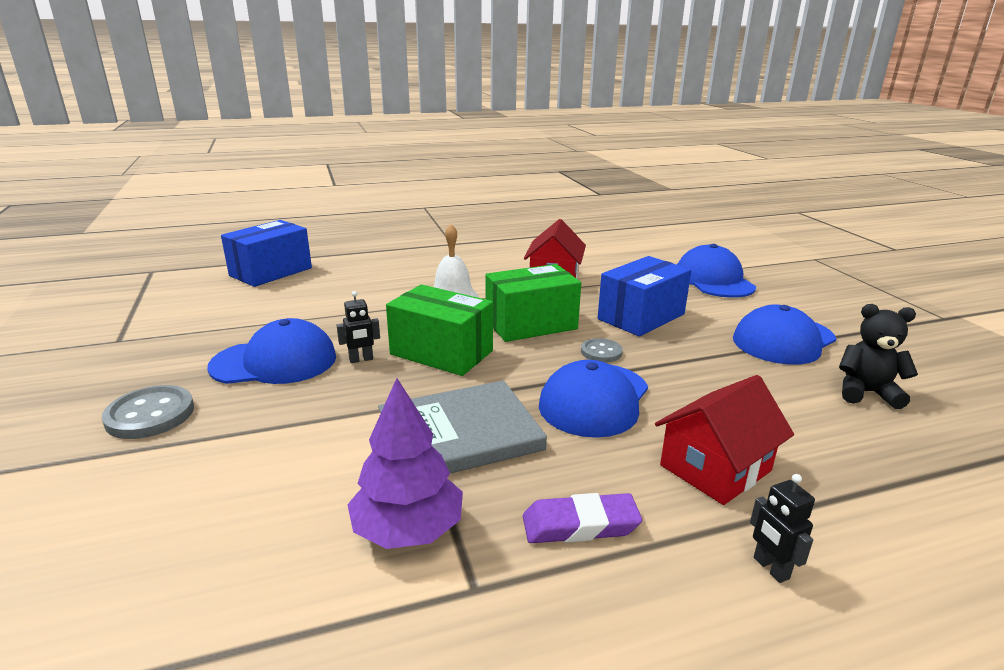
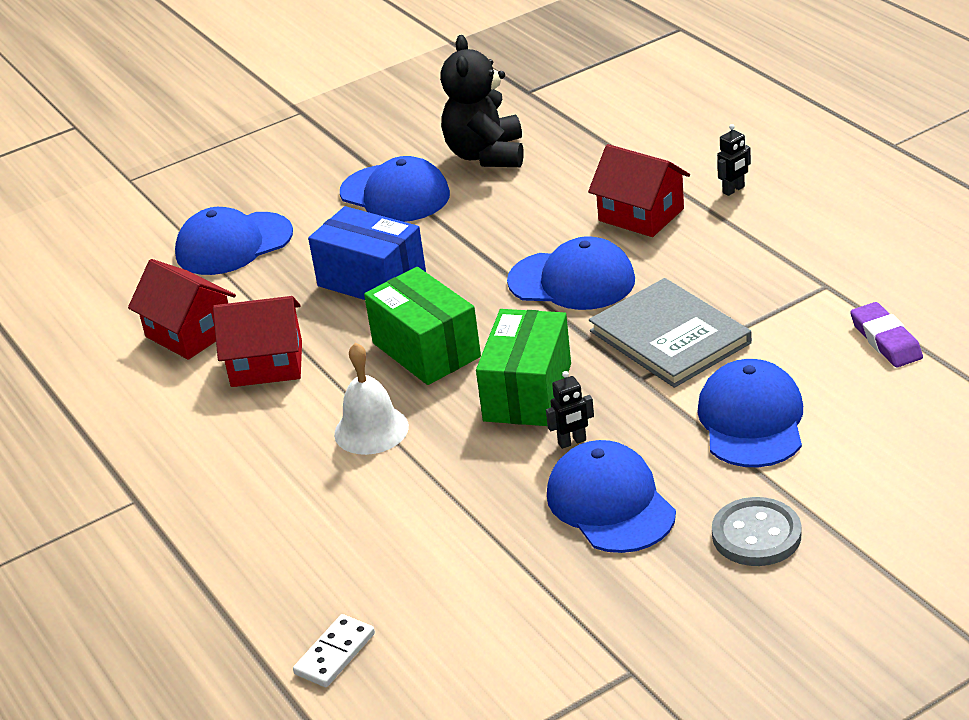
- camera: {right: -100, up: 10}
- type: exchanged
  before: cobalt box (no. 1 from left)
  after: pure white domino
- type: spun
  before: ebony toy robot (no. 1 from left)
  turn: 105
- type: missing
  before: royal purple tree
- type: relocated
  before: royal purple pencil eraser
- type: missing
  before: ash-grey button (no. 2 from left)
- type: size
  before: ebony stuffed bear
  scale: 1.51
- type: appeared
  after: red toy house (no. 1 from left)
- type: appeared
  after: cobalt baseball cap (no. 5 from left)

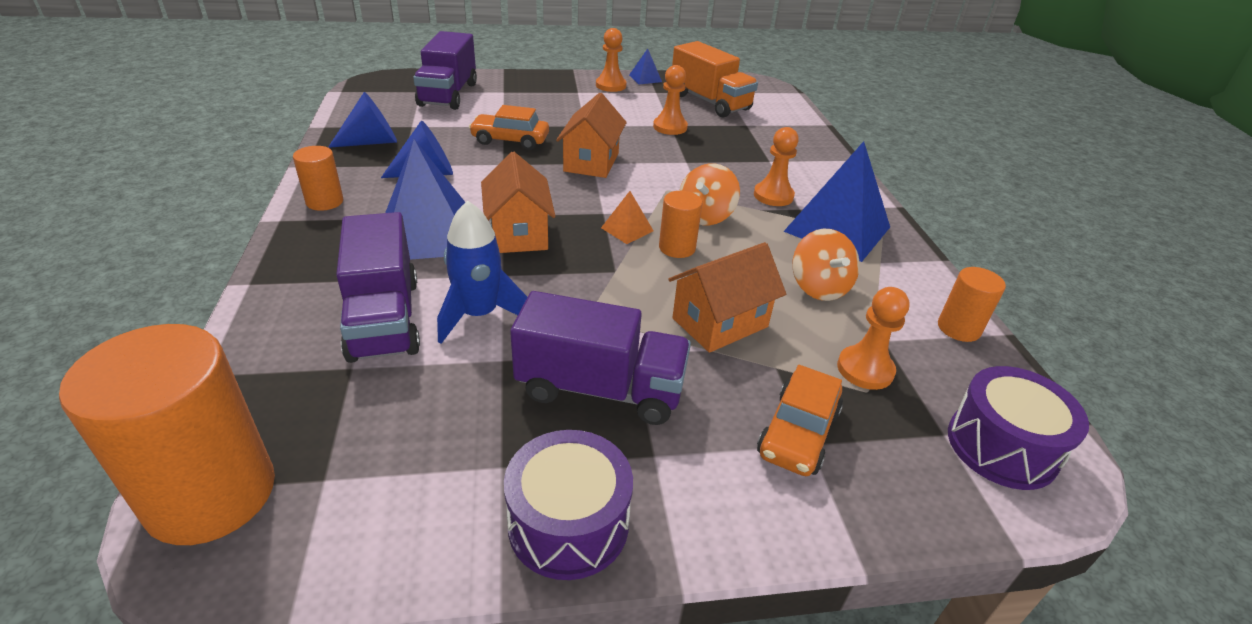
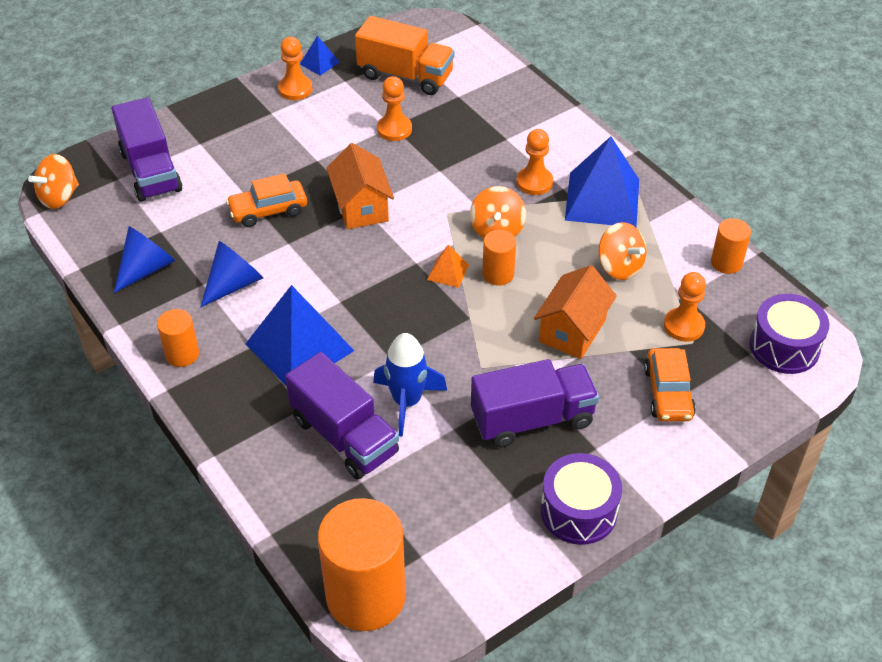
- camera: {right: -25, up: 10}
- type: missing
  before: bright orange toy house (no. 1 from left)
- type: appeared
  after: bright orange spinning top (no. 1 from left)

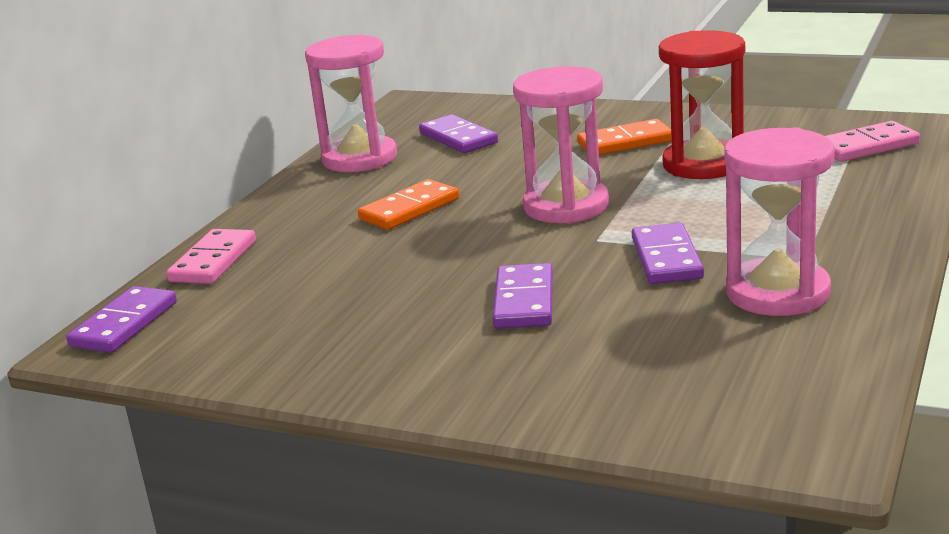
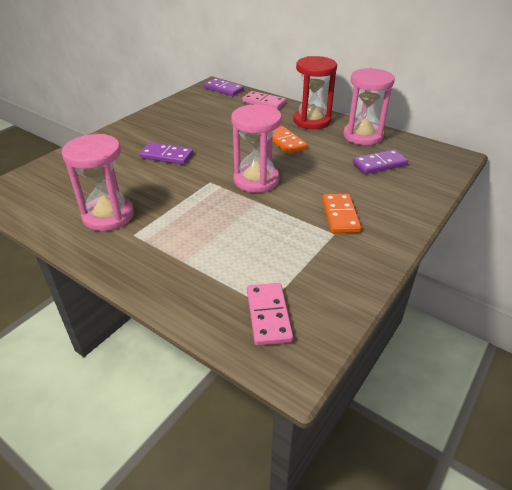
- camera: {right: 100, up: 15}
- type: missing
  before: royal purple domino (no. 4 from left)
- type: relocated
  before: red sand timer

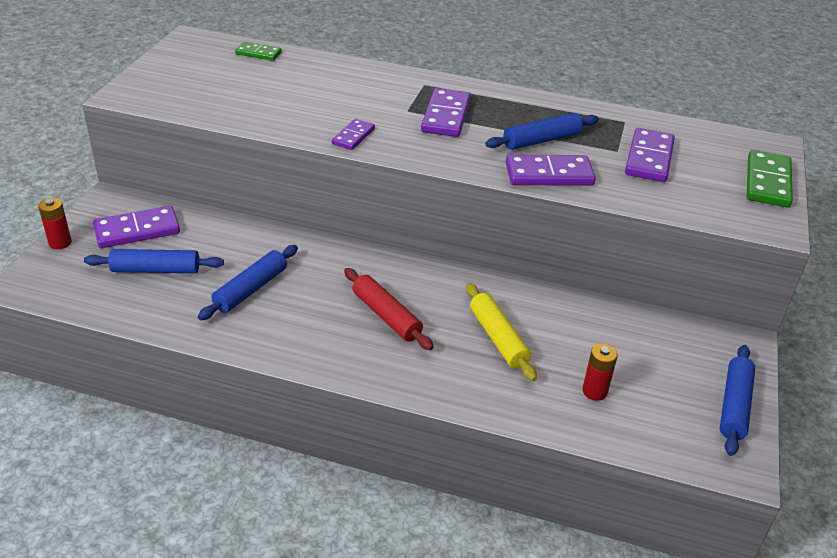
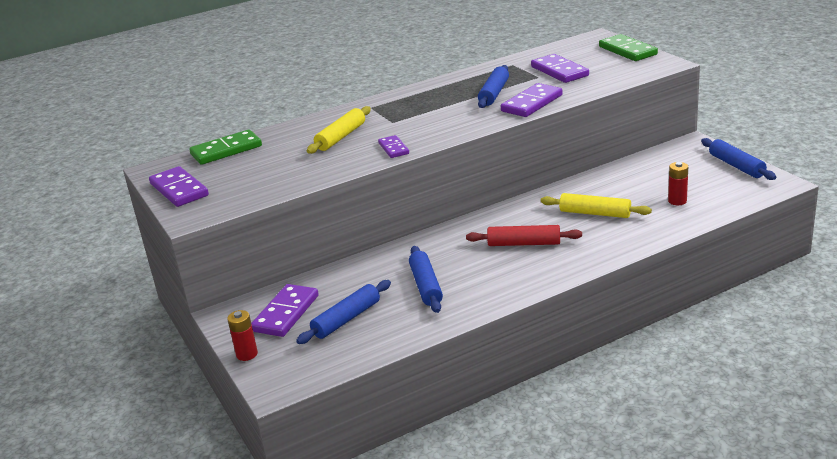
- camera: {right: -40, up: -10}
- type: size
  before: leaf-green domino (no. 1 from left)
  scale: 1.69
- type: relocated
  before: royal purple domino (no. 3 from left in the first image)
  after: royal purple domino (no. 1 from left)
- type: appeared
  after: golden pastry roller (no. 1 from left)

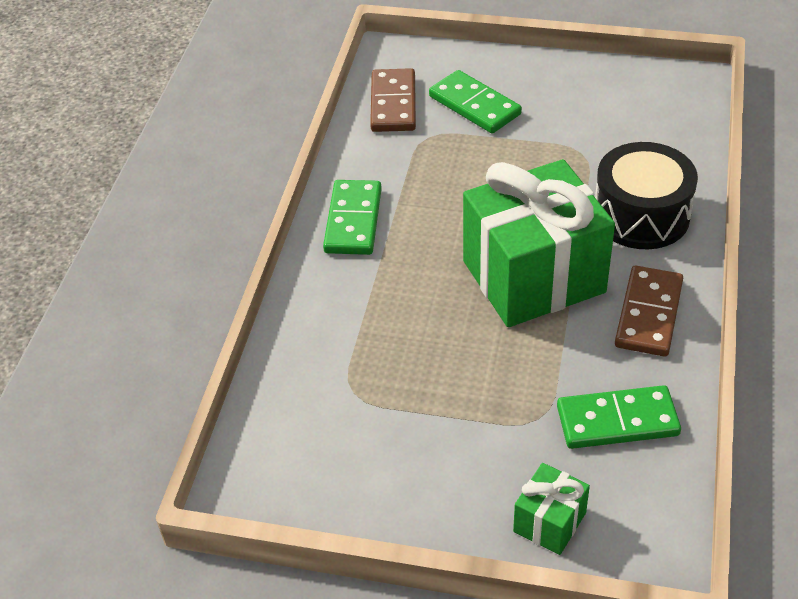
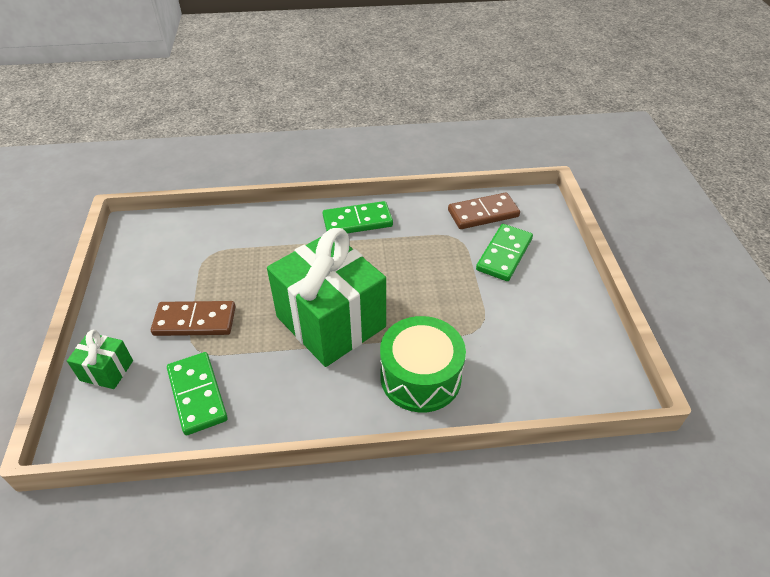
- camera: {right: 70, up: 0}
- type: colour
  before: ebony drum
  after: leaf-green drum
- type: relocated
  before: dark brown domino (no. 2 from left in the first image)
  after: dark brown domino (no. 1 from left)

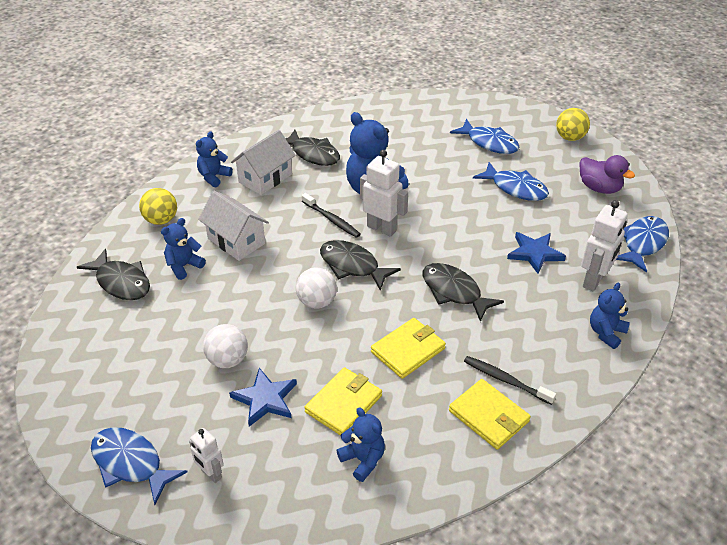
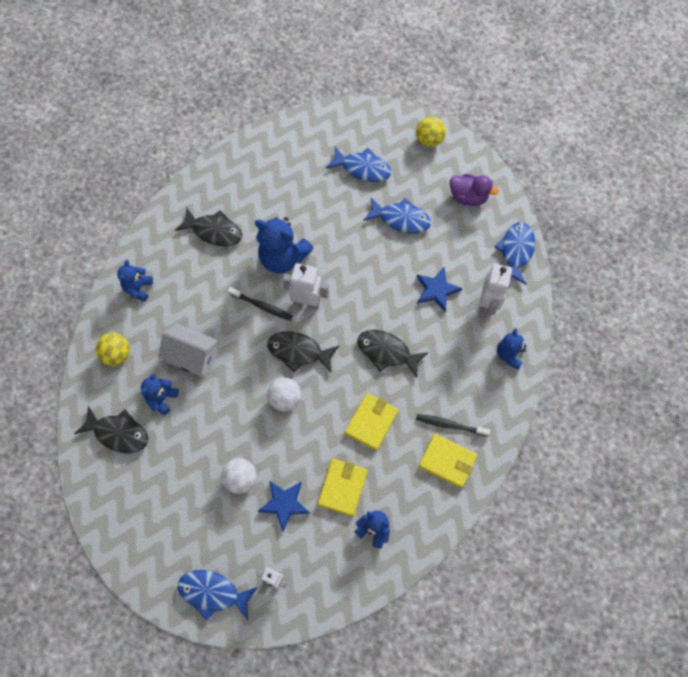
- camera: {right: -20, up: 25}
- type: missing
  before: pure white toy house (no. 2 from left)

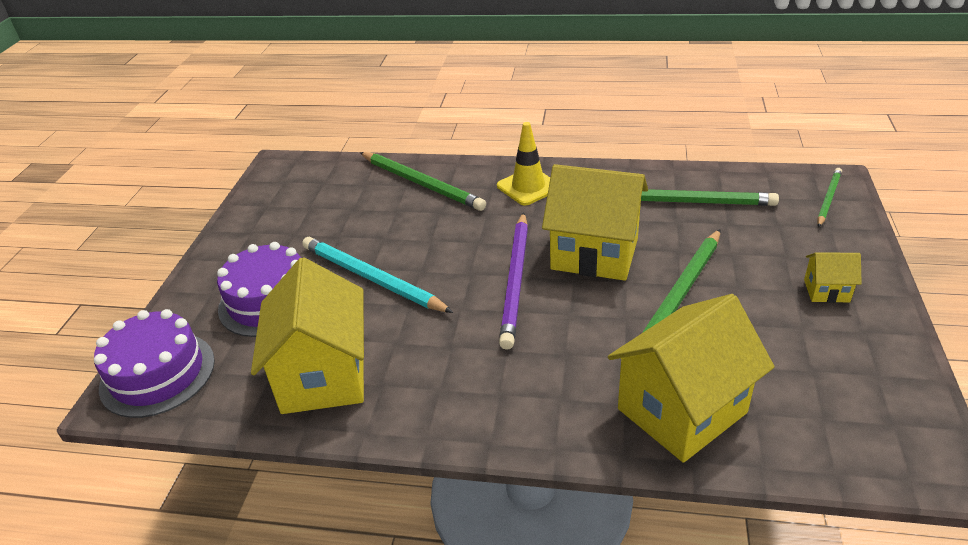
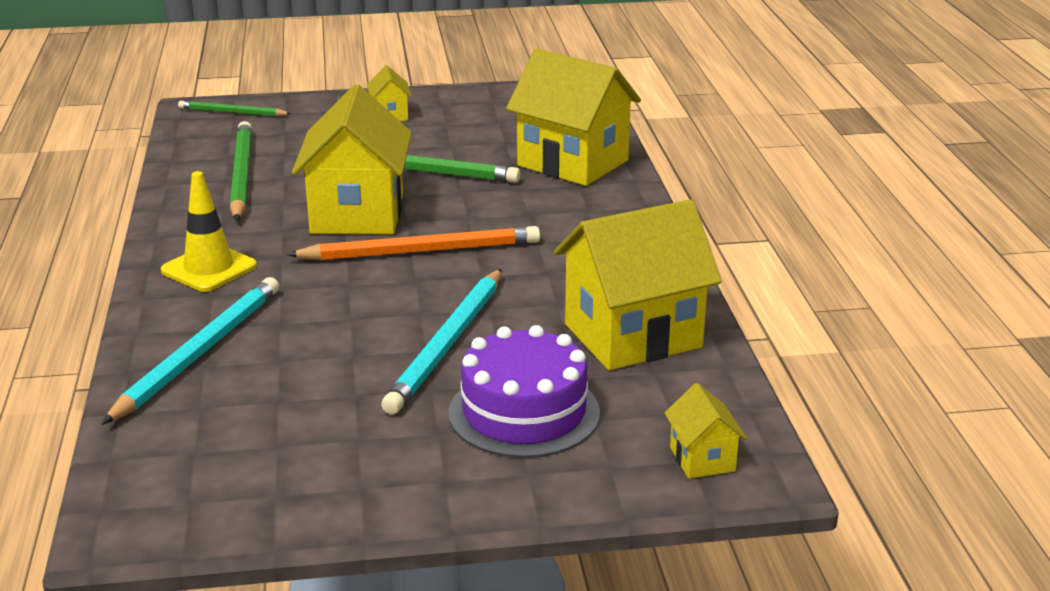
- camera: {right: -110, up: -10}
- type: exchanged
  before: royal purple cake (no. 1 from left)
  after: golden toy house (no. 5 from left)
- type: colour
  before: leaf-green lead pencil (no. 1 from left)
  after: turquoise lead pencil (no. 1 from left)
- type: colour
  before: royal purple lead pencil
  after: bright orange lead pencil

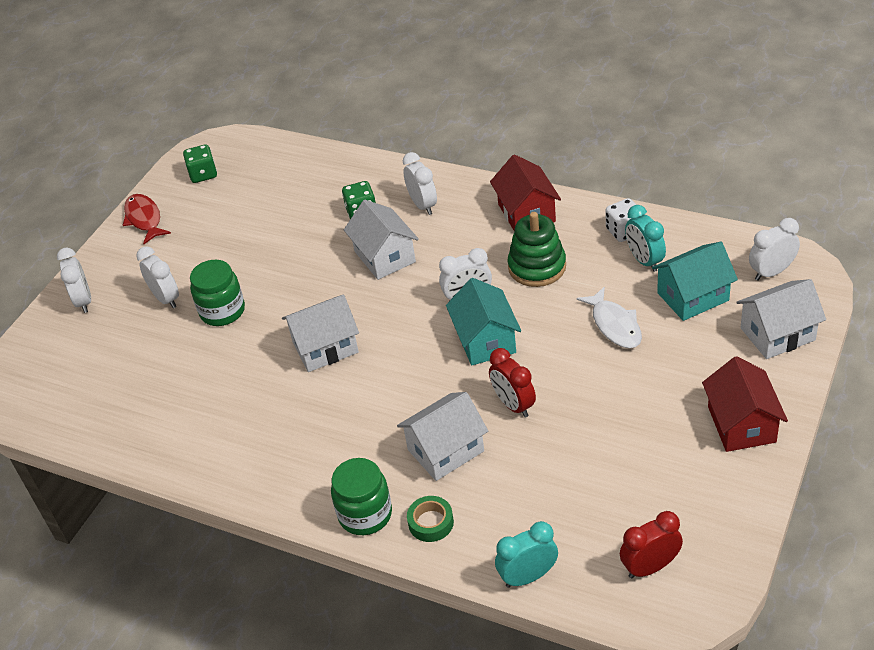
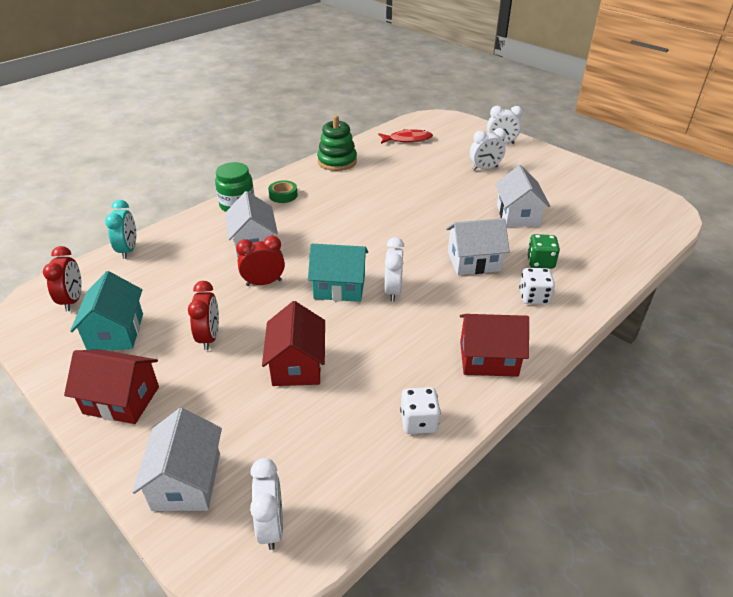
- camera: {right: 105, up: -5}
- type: relocated
  before: red fish
- type: missing
  before: leaf-green dice (no. 1 from left)
- type: missing
  before: leaf-green preserve jar (no. 1 from left)
- type: relocated
  before: pure white toy house (no. 1 from left in the first image)
  after: pure white toy house (no. 4 from left)
- type: exchanged
  before: pure white clock (no. 3 from left)
  after: pure white dice (no. 2 from left)
- type: relocated
  before: leaf-green sticky tape
- type: relocated
  before: leaf-green stacking rings
- type: exchanged
  before: pure white fish
  after: red toy house (no. 2 from left)
- type: missing
  before: turquoise clock (no. 2 from left)
- type: relocated
  before: turquoise toy house (no. 2 from left in the first image)
  after: turquoise toy house (no. 1 from left)
- type: appeared
  after: red clock (no. 2 from left)

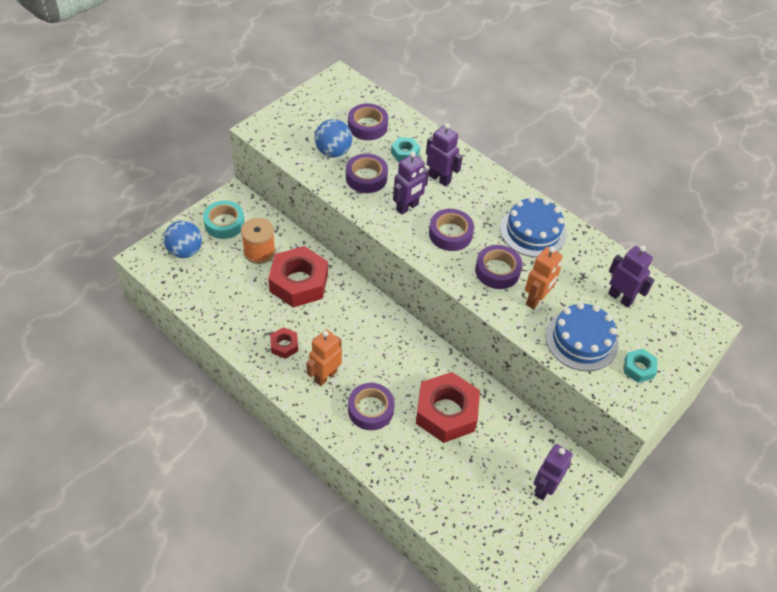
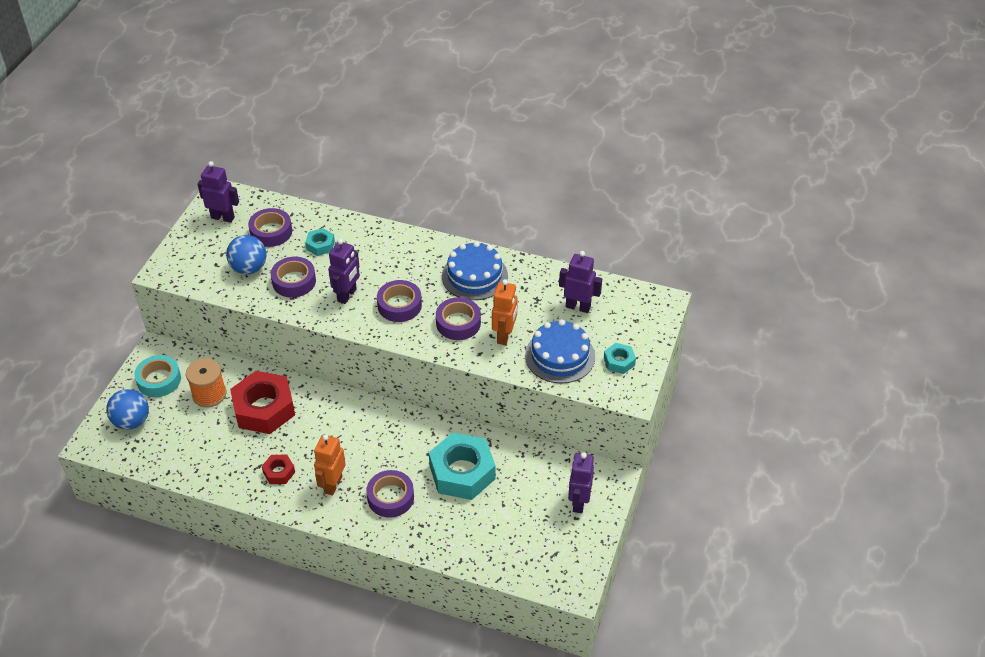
- camera: {right: -20, up: -5}
- type: colour
  before: red hexagon nut (no. 3 from left)
  after: turquoise hexagon nut (no. 2 from left)
- type: relocated
  before: royal purple toy robot (no. 2 from left in the first image)
  after: royal purple toy robot (no. 1 from left)

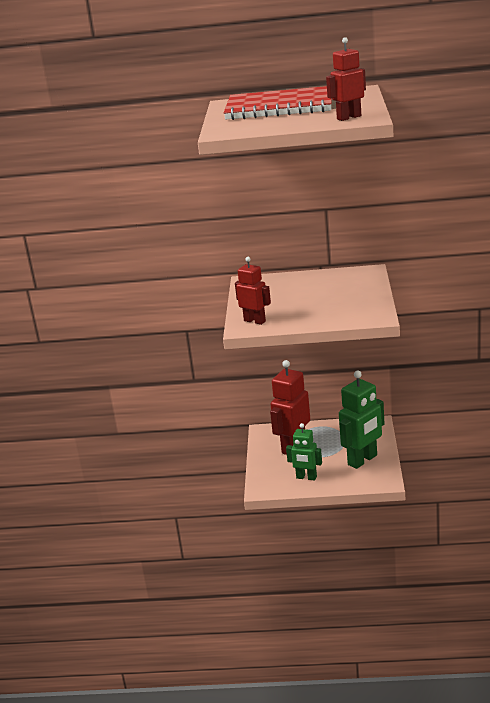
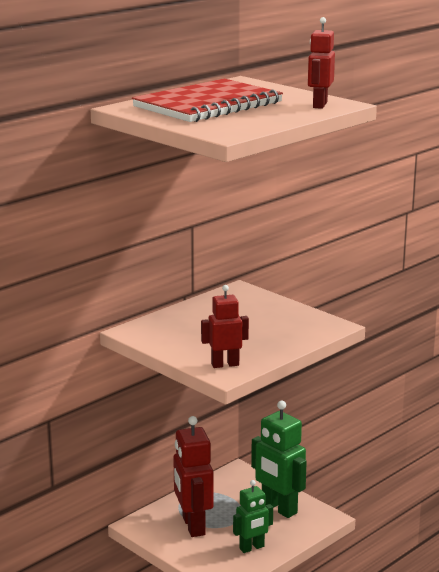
- camera: {right: -50, up: -5}
- type: spun
  before: leaf-green toy robot (no. 2 from left)
  turn: 135

